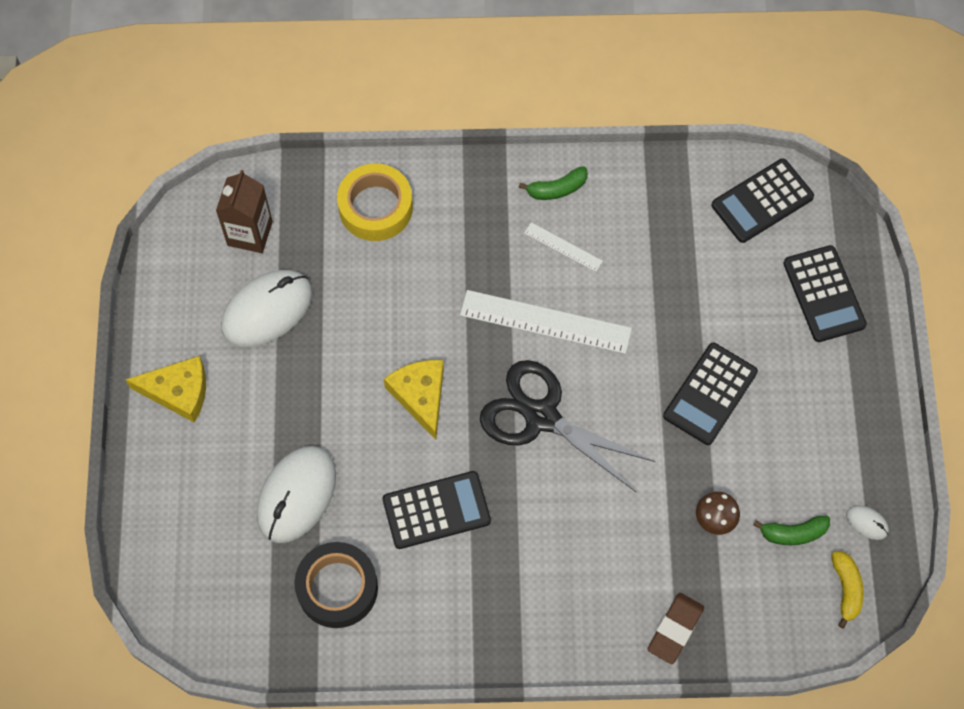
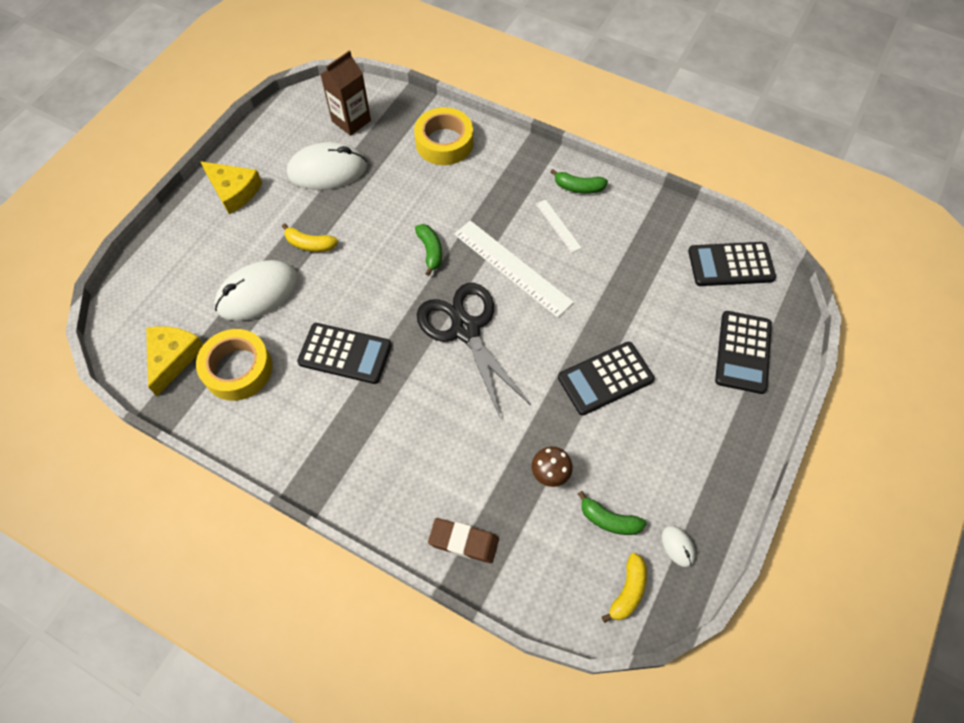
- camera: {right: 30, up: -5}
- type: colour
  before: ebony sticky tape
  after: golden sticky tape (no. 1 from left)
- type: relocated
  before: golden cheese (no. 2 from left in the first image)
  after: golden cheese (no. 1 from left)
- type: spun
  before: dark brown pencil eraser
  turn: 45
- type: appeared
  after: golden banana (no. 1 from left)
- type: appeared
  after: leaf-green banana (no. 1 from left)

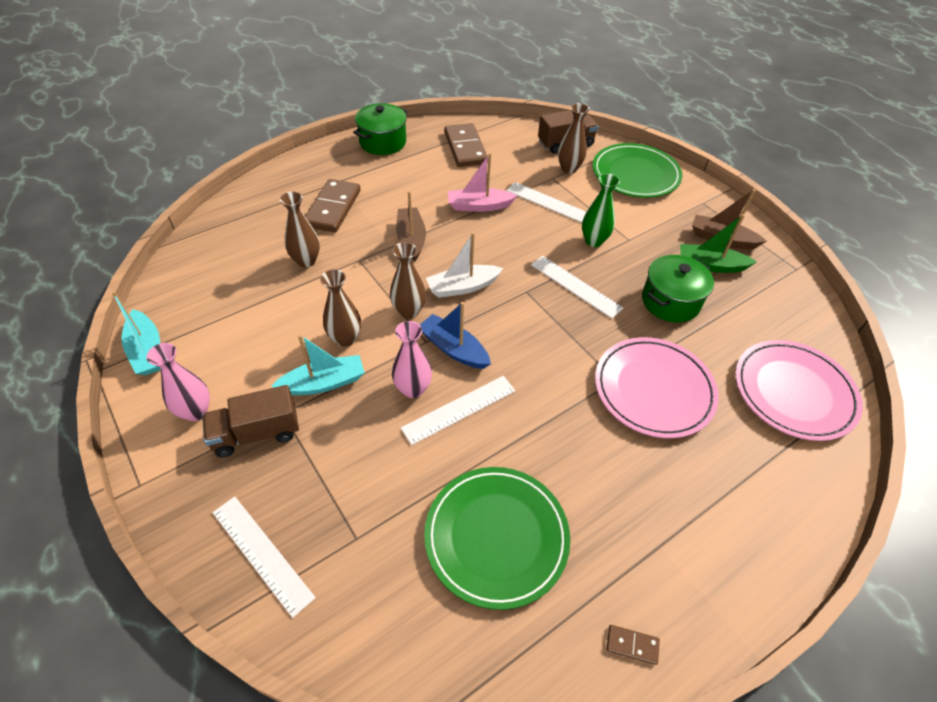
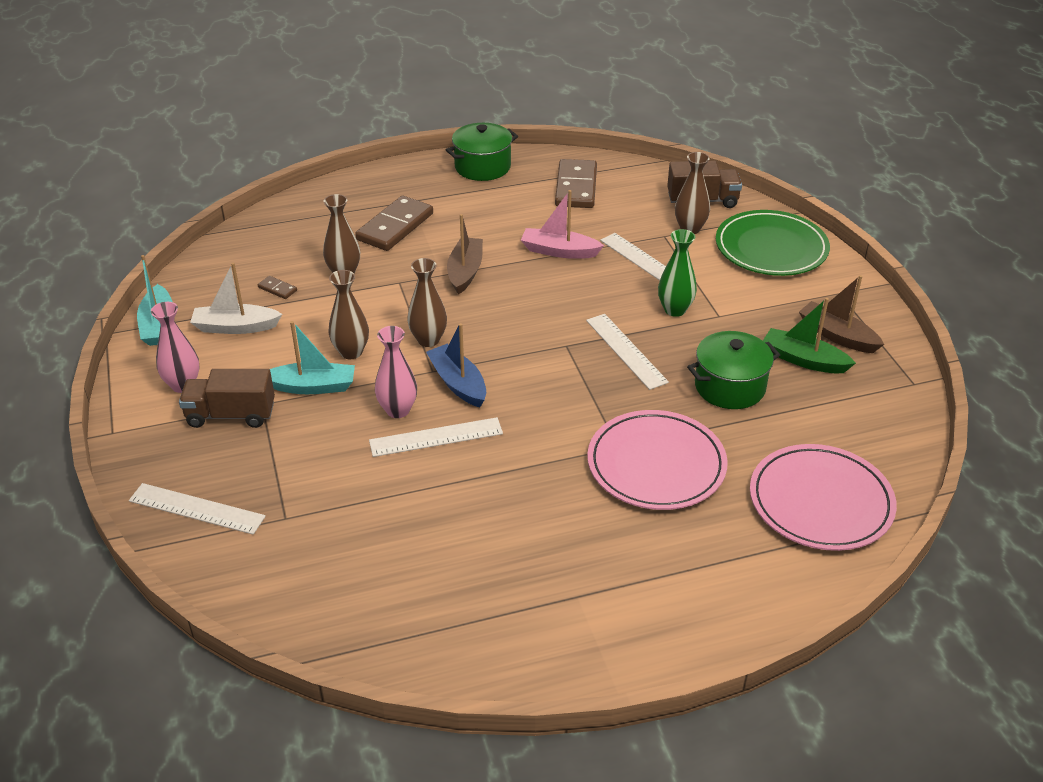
- camera: {right: 20, up: -10}
- type: spun
  before: pure white straightedge (no. 1 from left)
  turn: -45
- type: missing
  before: leaf-green plate (no. 1 from left)
- type: relocated
  before: pure white sailboat
- type: relocated
  before: dark brown domino (no. 3 from left in the first image)
  after: dark brown domino (no. 1 from left)

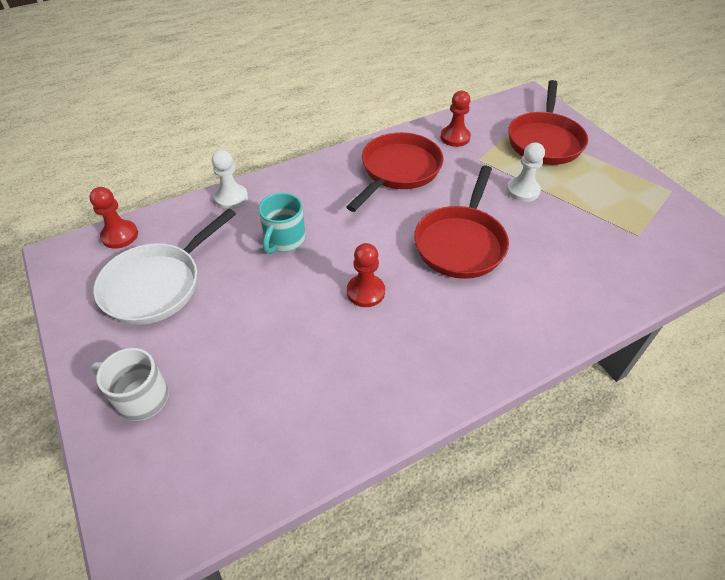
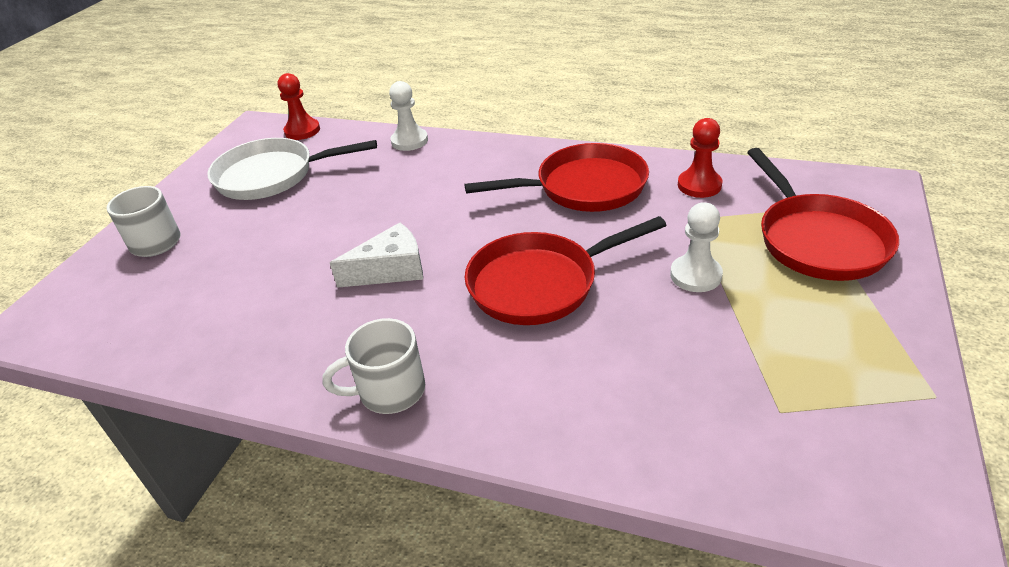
- camera: {right: 50, up: -10}
- type: missing
  before: turquoise tea mug
- type: exchanged
  before: red pawn (no. 2 from left)
  after: pure white cheese
- type: spun
  before: red skillet (no. 3 from left)
  turn: -75
- type: appeared
  after: pure white tea mug (no. 2 from left)

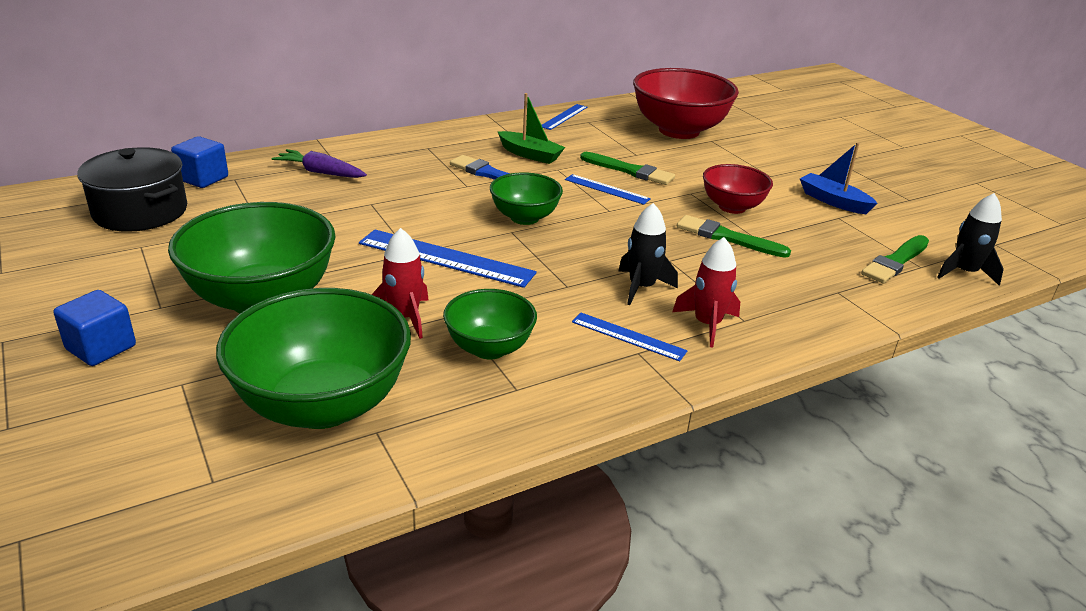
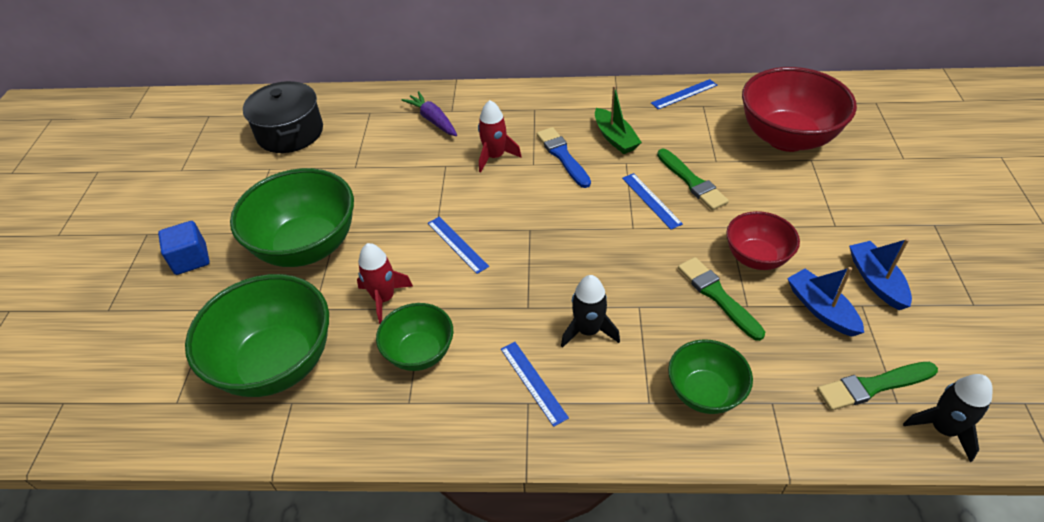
- camera: {right: 35, up: 15}
- type: missing
  before: cobalt block (no. 2 from left)
- type: size
  before: cobalt straightedge (no. 1 from left)
  scale: 0.57
- type: relocated
  before: leaf-green serving bowl (no. 4 from left)
- type: relocated
  before: red spaceship (no. 2 from left)
- type: appeared
  after: cobalt sailboat (no. 1 from left)

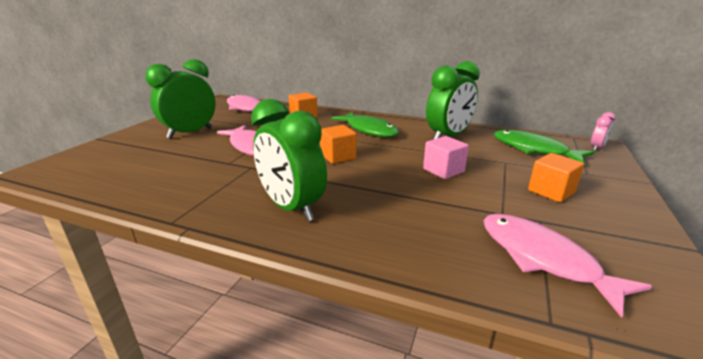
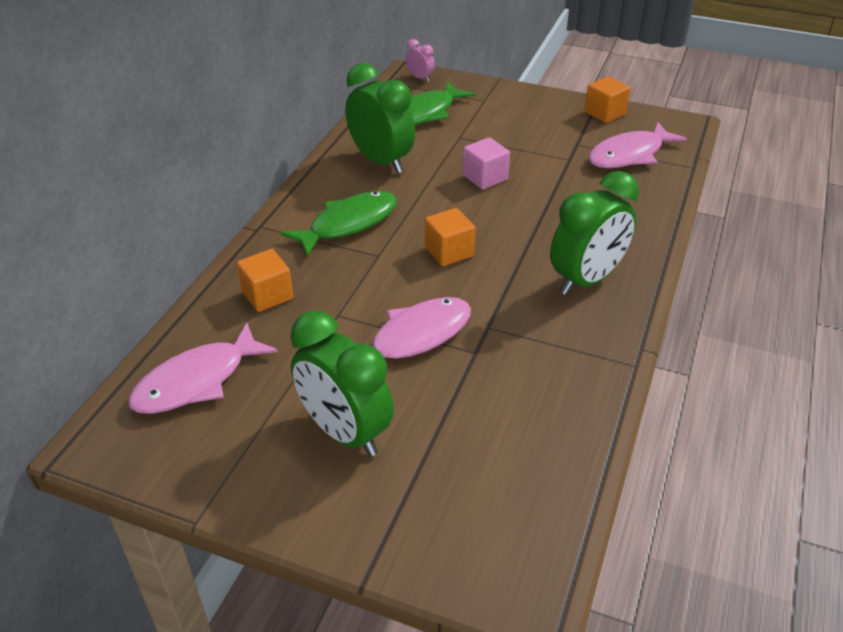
- camera: {right: -90, up: 15}
- type: relocated
  before: bright orange block (no. 3 from left)

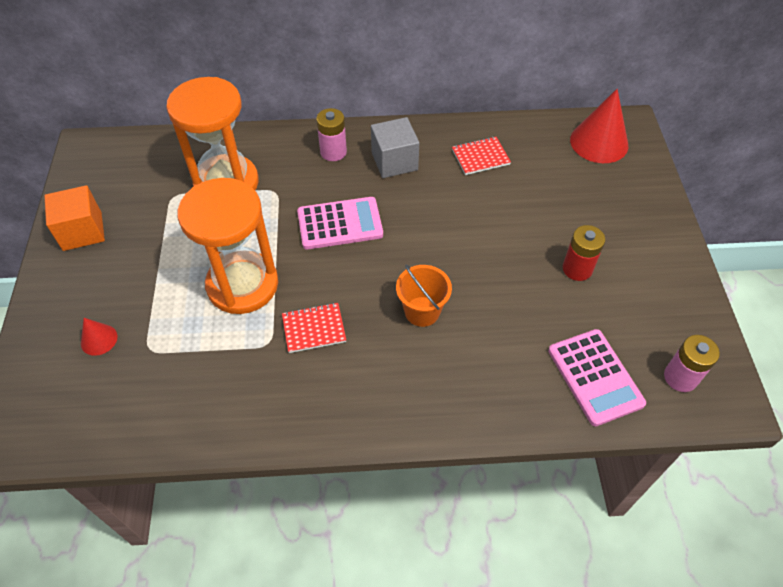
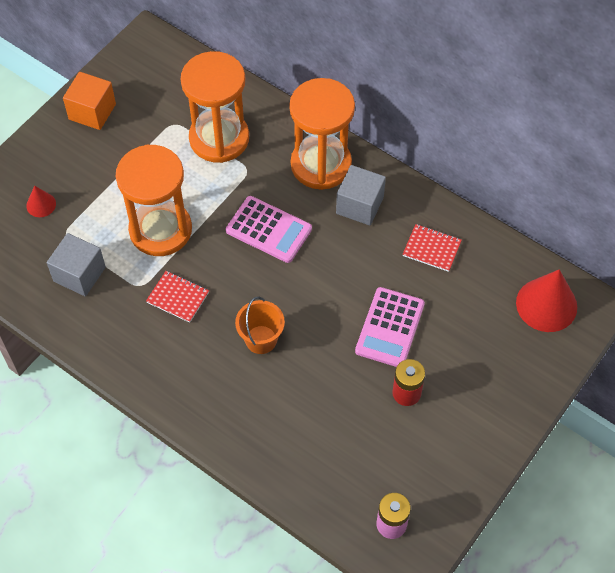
- camera: {right: 40, up: 5}
- type: exchanged
  before: pink AA battery (no. 1 from left)
  after: bright orange sand timer (no. 3 from left)
- type: relocated
  before: pink calculator (no. 2 from left)
- type: appeared
  after: ash-grey block (no. 1 from left)

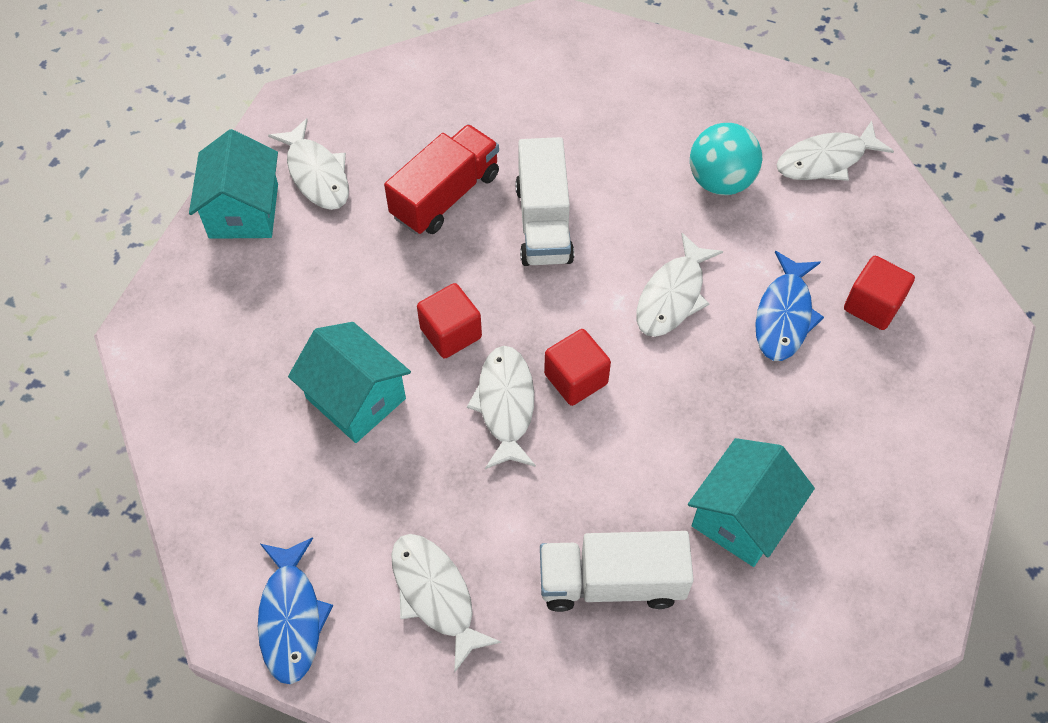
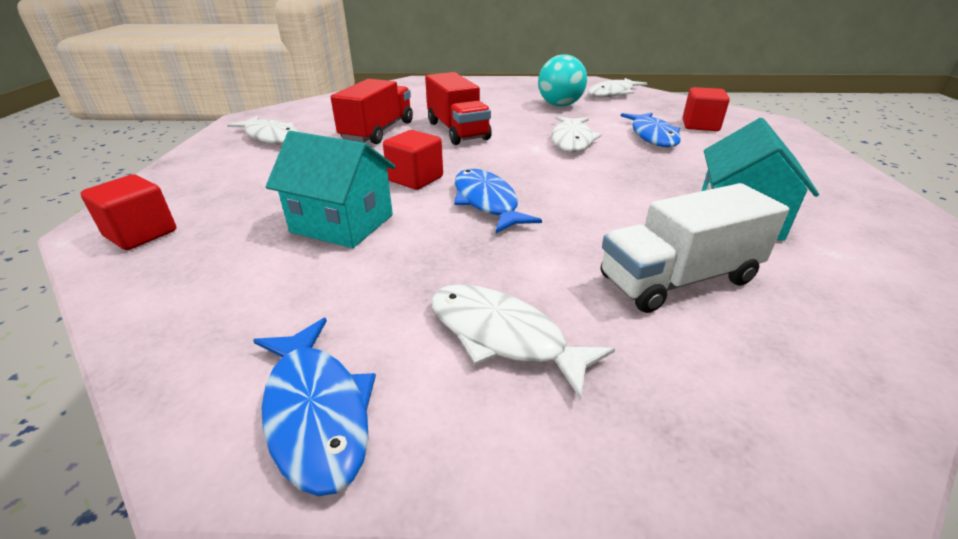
- camera: {right: -20, up: -25}
- type: missing
  before: turquoise toy house (no. 1 from left)
- type: colour
  before: pure white fish (no. 3 from left)
  after: cobalt fish (no. 2 from left)
- type: colour
  before: pure white lorry (no. 1 from left)
  after: red lorry (no. 2 from left)
- type: relocated
  before: red block (no. 2 from left in the first image)
  after: red block (no. 1 from left)

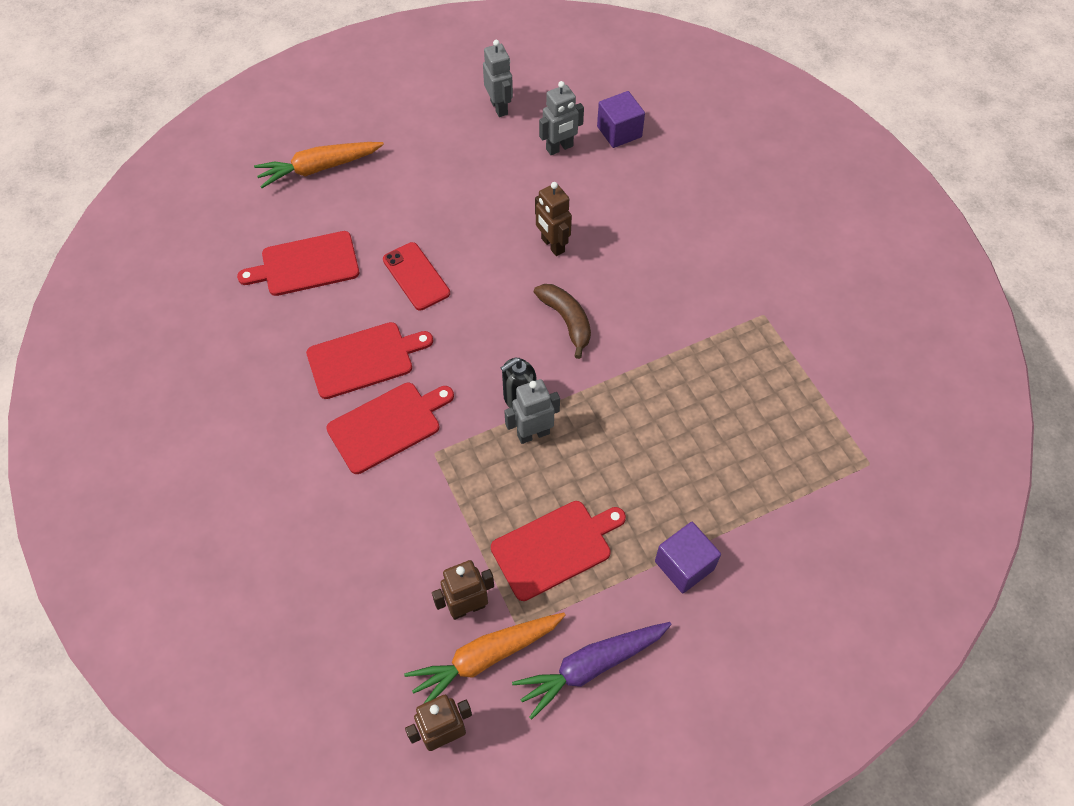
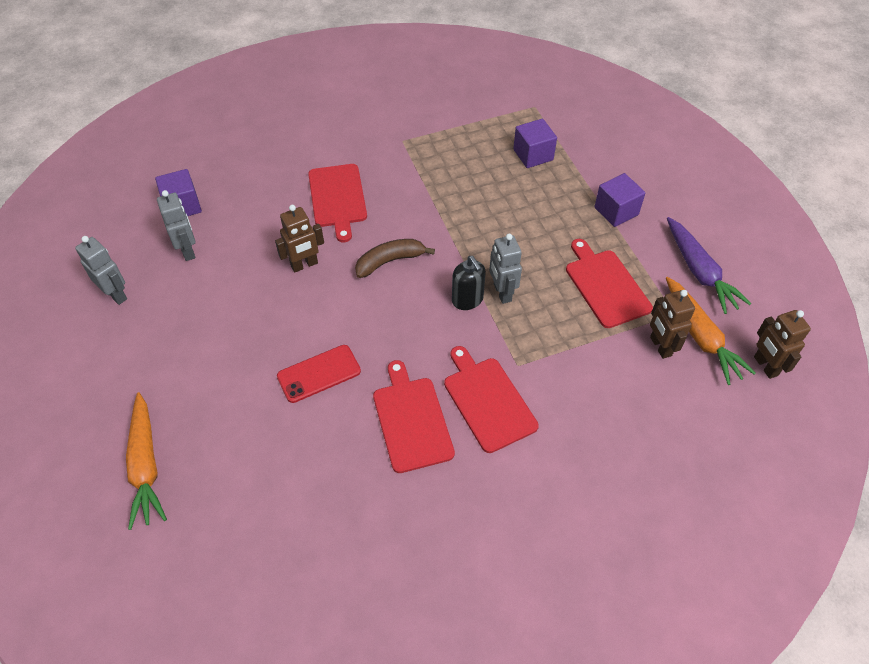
- camera: {right: -85, up: -5}
- type: relocated
  before: red cutting board (no. 1 from left)
- type: spun
  before: ash-grey toy robot (no. 1 from left)
  turn: 60
- type: appeared
  after: royal purple block (no. 2 from left)

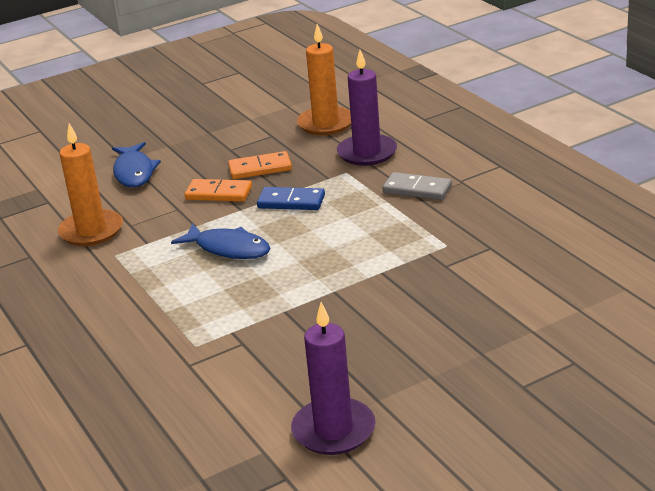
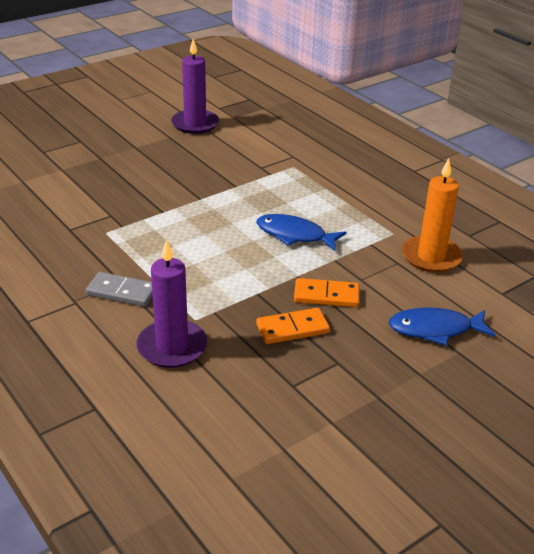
- camera: {right: 170, up: 5}
- type: spun
  before: cobalt fish (no. 1 from left in the first image)
  turn: -75
- type: missing
  before: cobalt domino
- type: missing
  before: bright orange pillar candle (no. 2 from left)

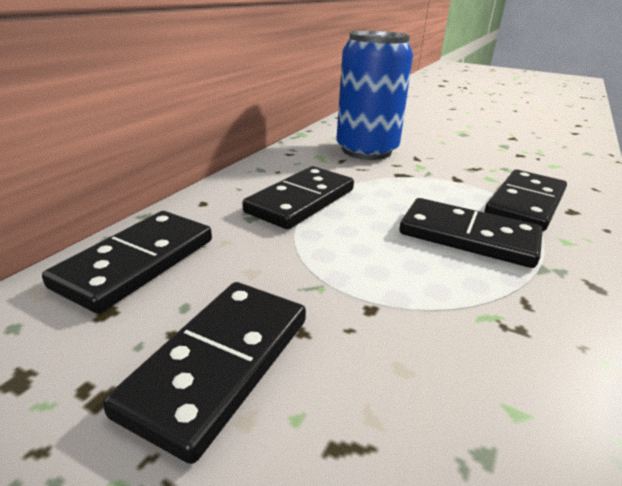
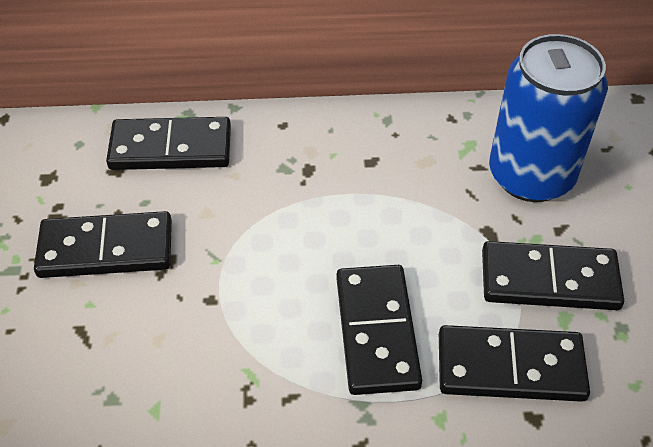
- camera: {right: 60, up: 20}
- type: relocated
  before: ebony domino (no. 3 from left in the first image)
  after: ebony domino (no. 5 from left)

